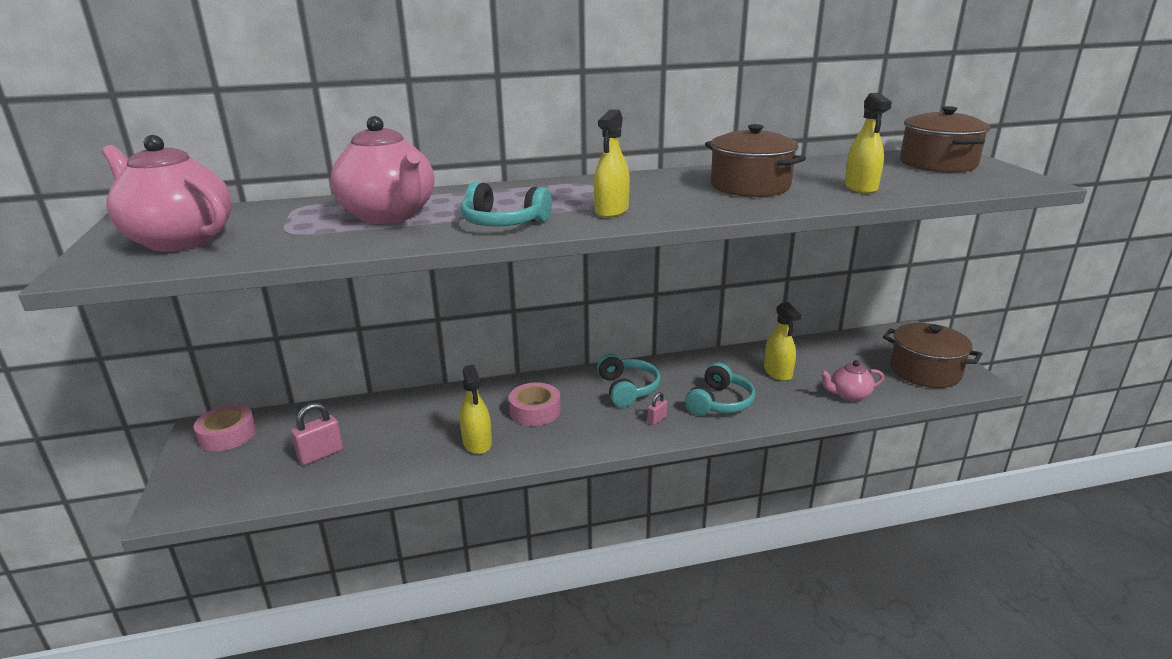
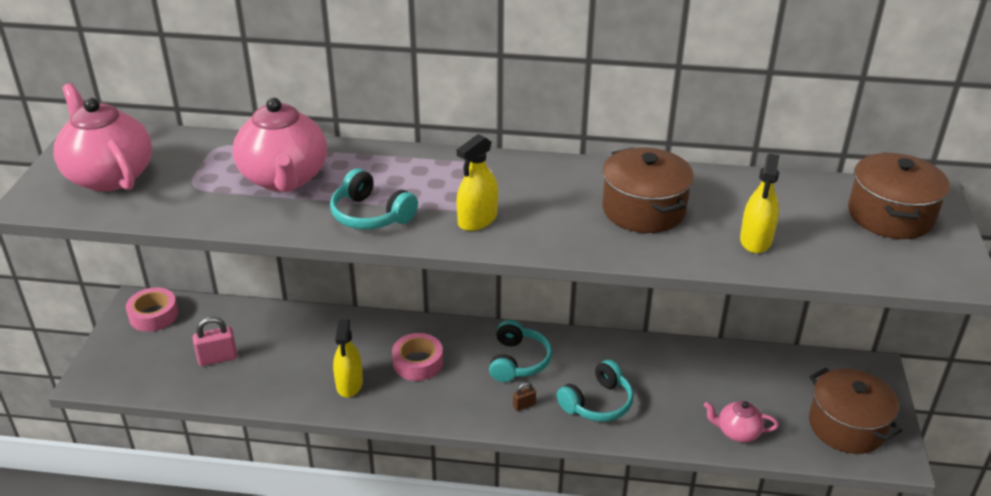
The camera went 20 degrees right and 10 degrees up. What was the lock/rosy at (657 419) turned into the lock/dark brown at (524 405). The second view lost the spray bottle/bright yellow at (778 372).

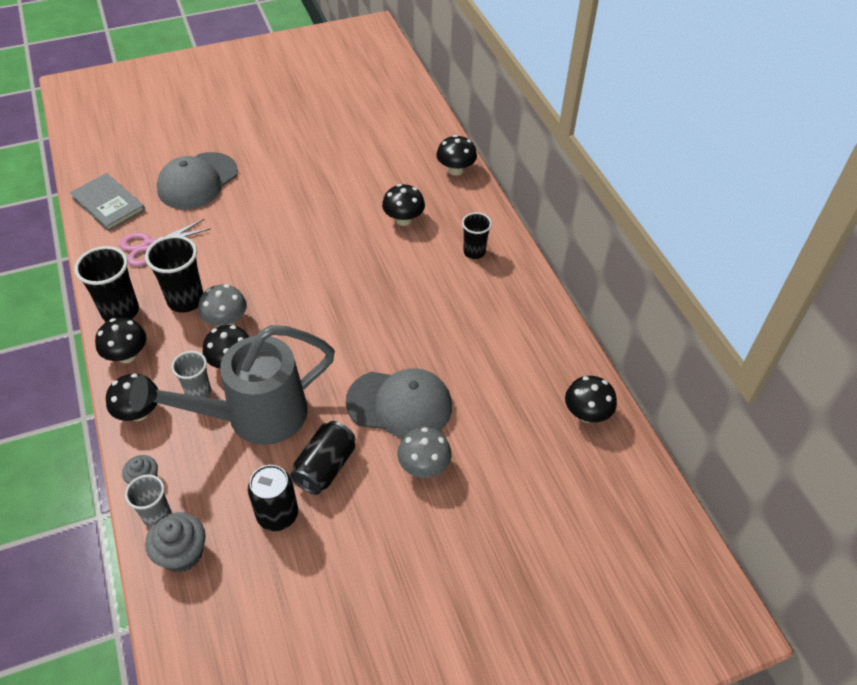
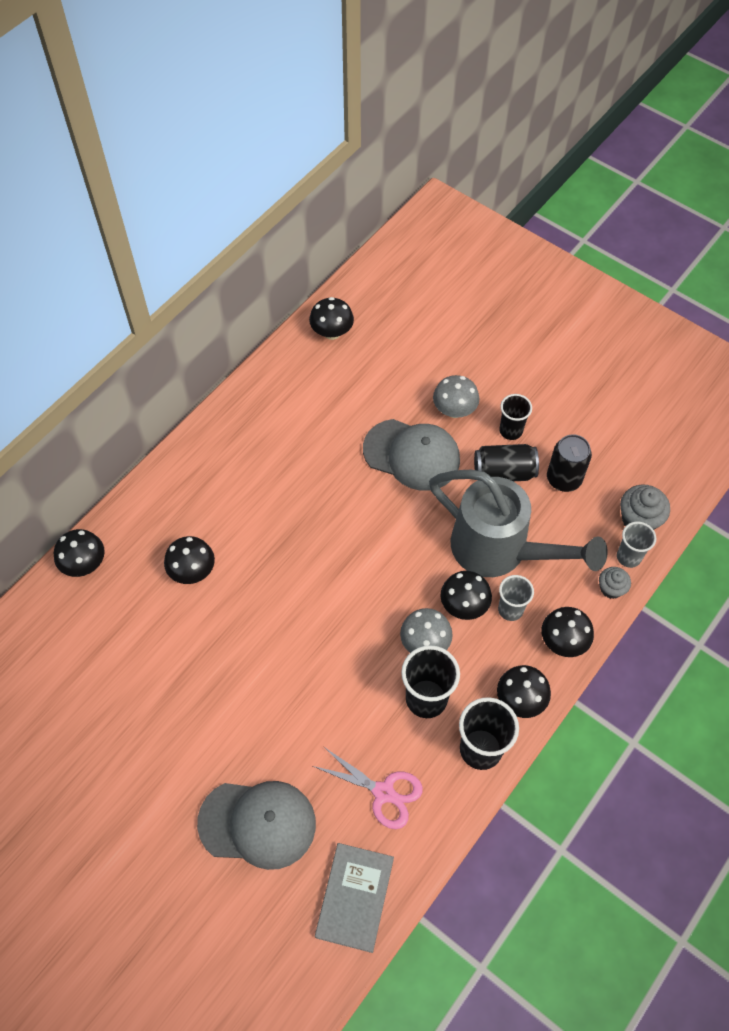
The camera went 120 degrees left and 10 degrees up. The cap/gray at (400 404) ended up facing another way, 135 degrees clockwise from before. The beaker/black ended up elsewhere, having gone from (474 252) to (510 431).

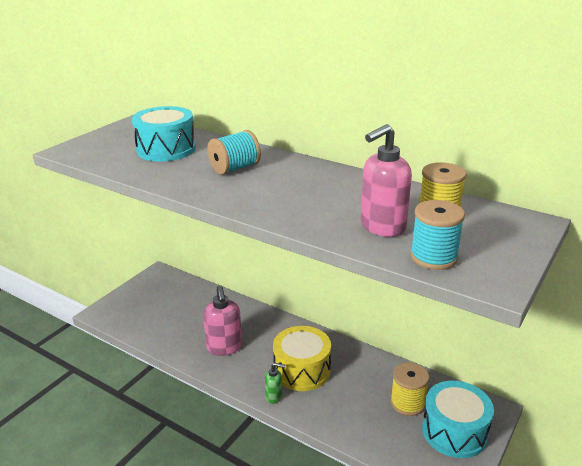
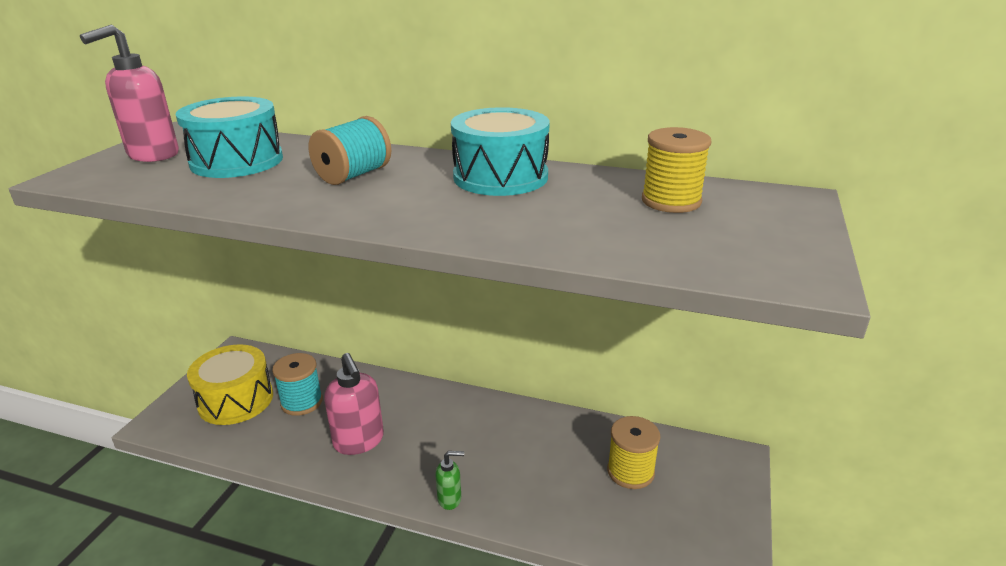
The camera went 15 degrees left and 0 degrees up. The drum/bright yellow ended up elsewhere, having gone from (302 370) to (236 400). The soap dispenser/rosy ended up elsewhere, having gone from (382 227) to (152 155). The reel of thread/turquoise ended up elsewhere, having gone from (433 257) to (302 402). The drum/turquoise ended up elsewhere, having gone from (454 431) to (500 177).

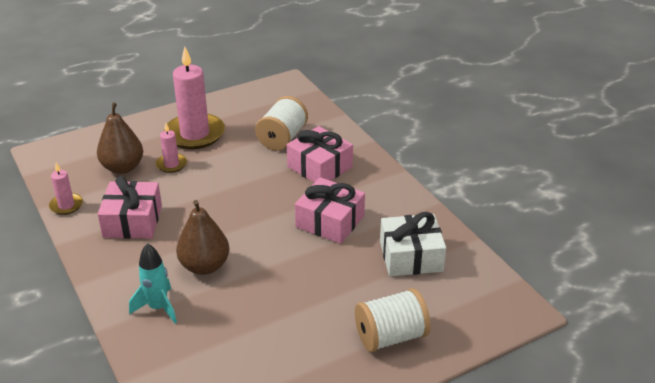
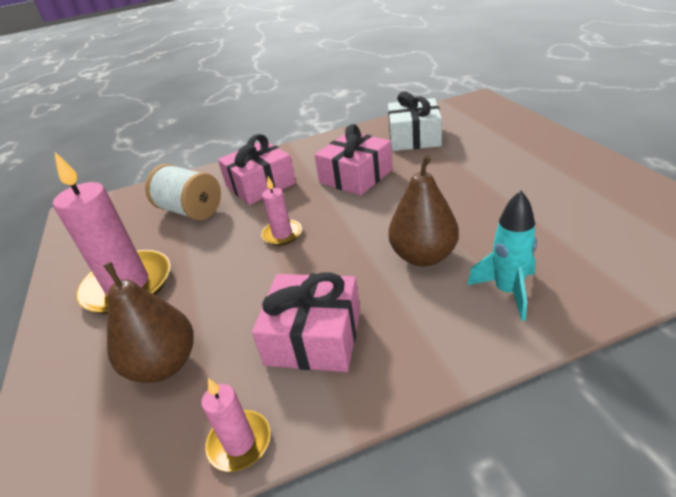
The camera went 75 degrees left and 0 degrees up. The candle/rosy ended up elsewhere, having gone from (171 164) to (282 234). The second view lost the reel of thread/snow-white at (391 336).

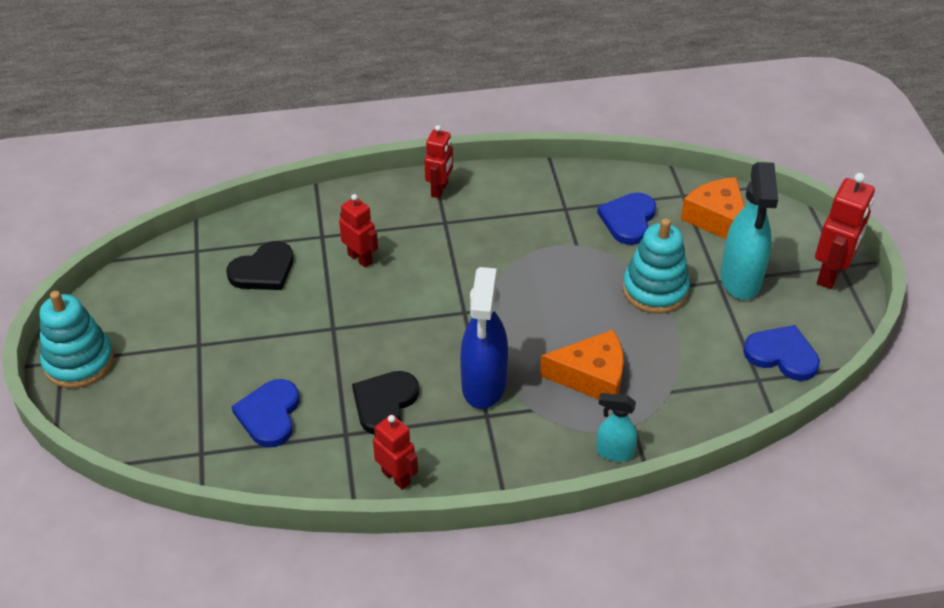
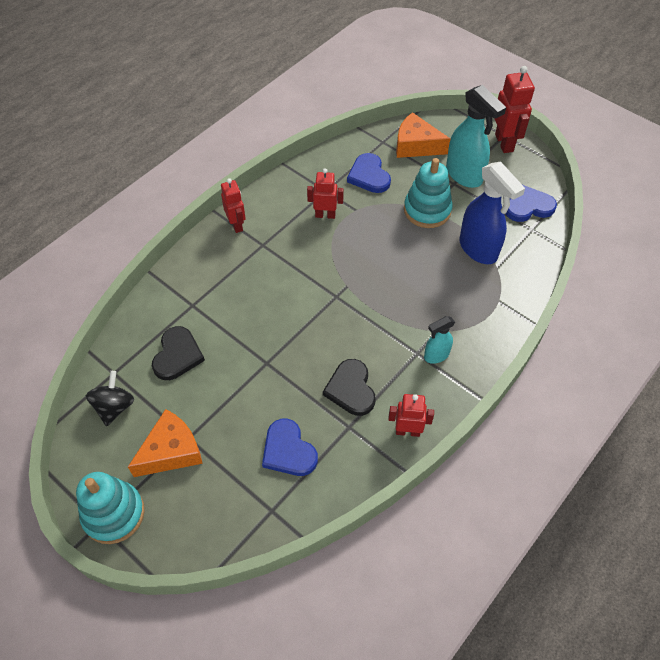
The camera went 40 degrees left and 10 degrees up. The robot/red ended up elsewhere, having gone from (360 258) to (325 215). The spray bottle/royal blue ended up elsewhere, having gone from (483 385) to (478 249). The cheese wedge/bright orange ended up elsewhere, having gone from (591 377) to (171 451). The spray bottle/turquoise ended up elsewhere, having gone from (614 452) to (436 355). The second view gained the spinning top/black at (114 407).

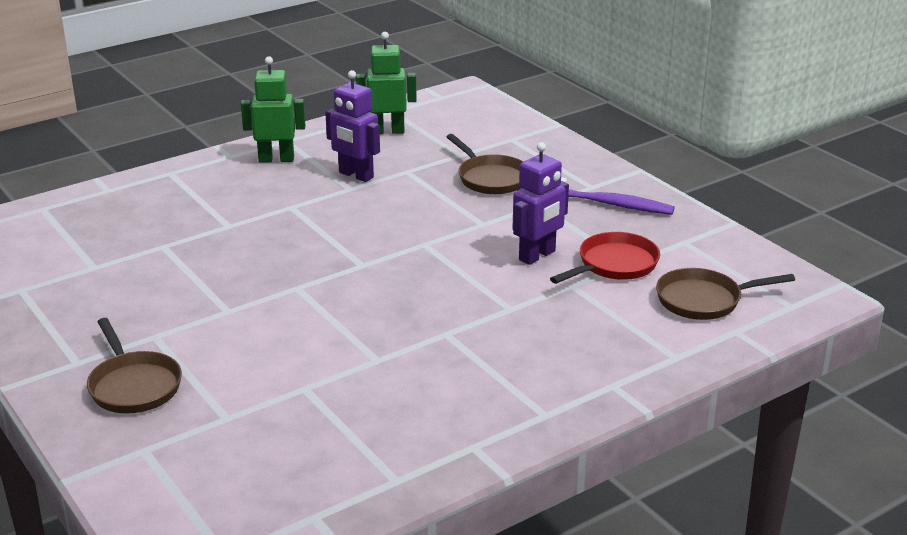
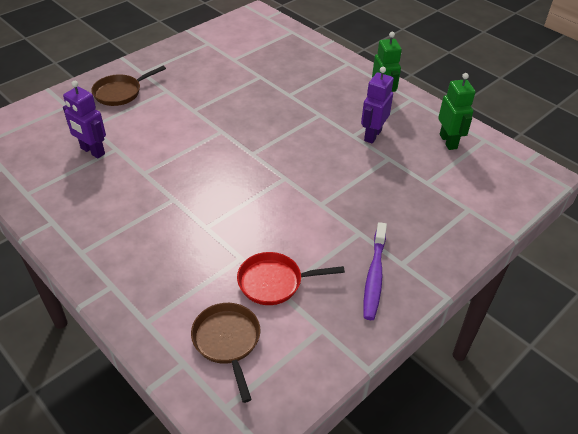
The camera went 80 degrees right and 15 degrees up. The second view lost the skillet/dark brown at (490 178). The robot/royal purple ended up elsewhere, having gone from (537 256) to (92 151). The skillet/red at (614 265) ended up facing another way, 135 degrees clockwise from before.

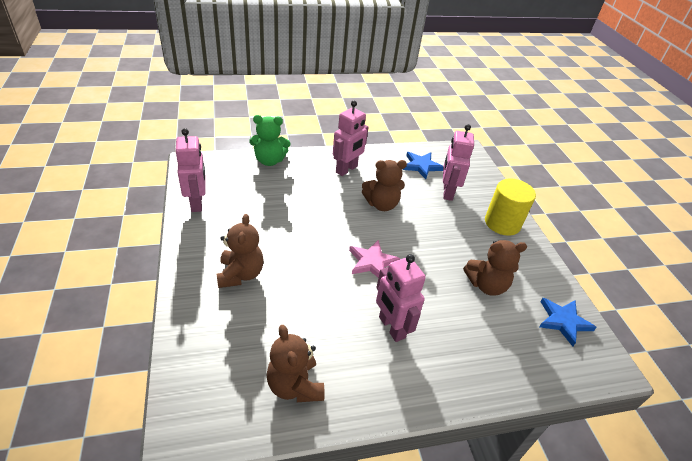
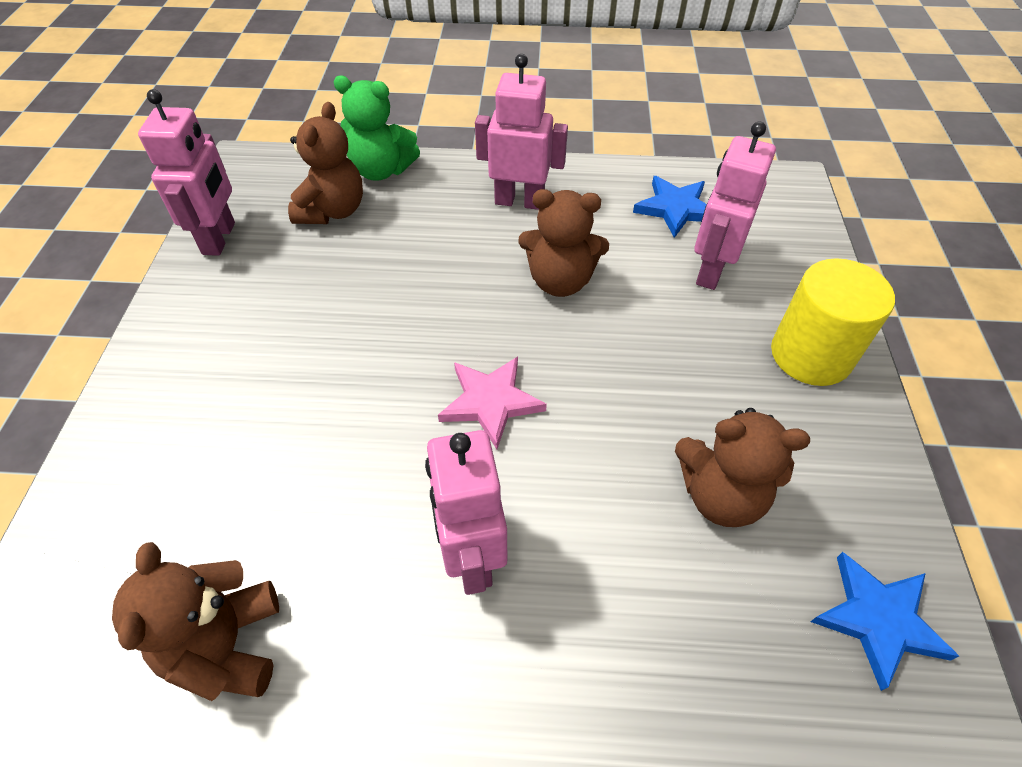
The camera went 20 degrees right and 10 degrees up. The stuffed bear/dark brown ended up elsewhere, having gone from (240 274) to (332 211). The robot/rosy at (346 169) ended up facing another way, 135 degrees counterclockwise from before.

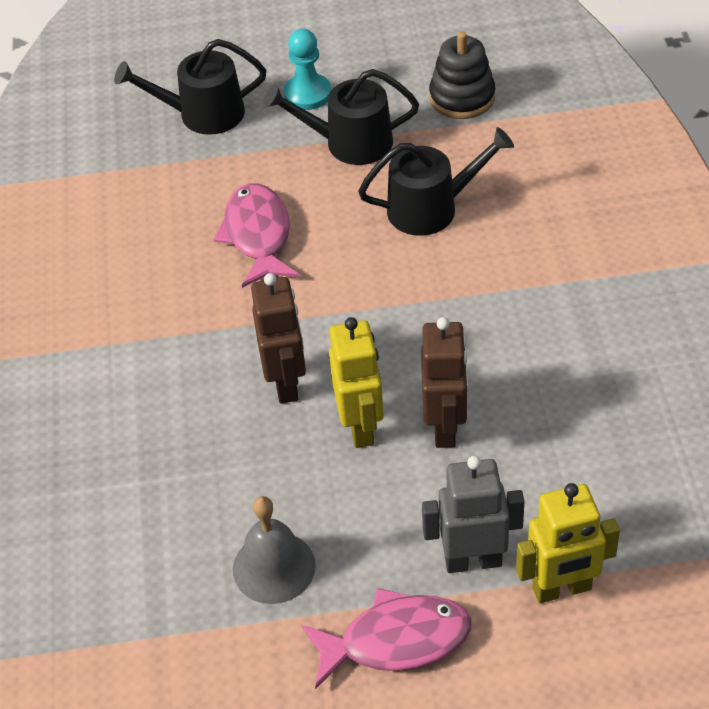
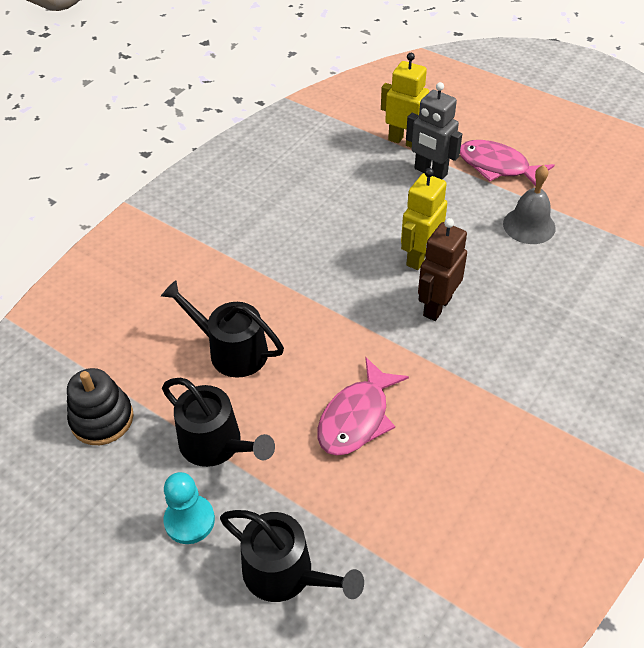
The camera went 140 degrees left and 0 degrees up. The second view lost the robot/dark brown at (445 427).

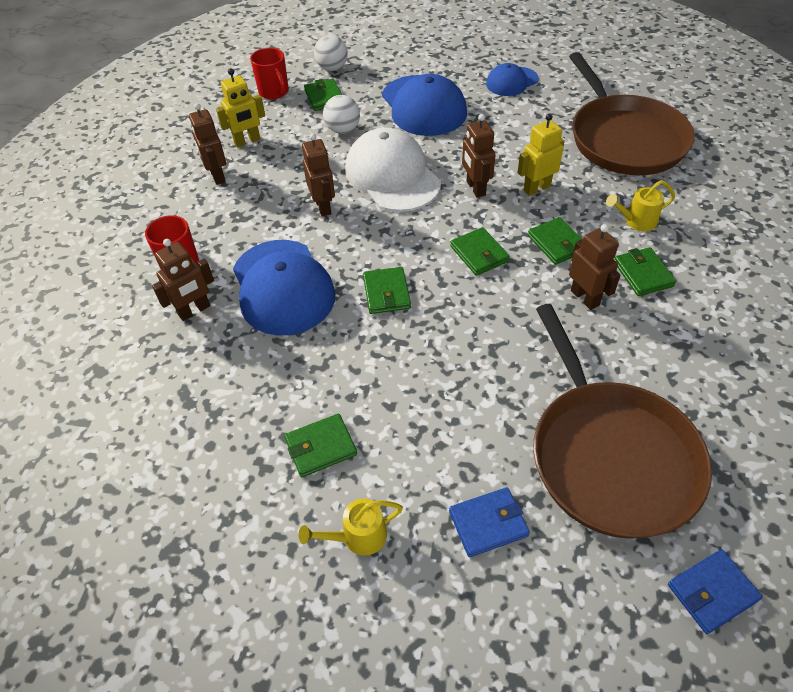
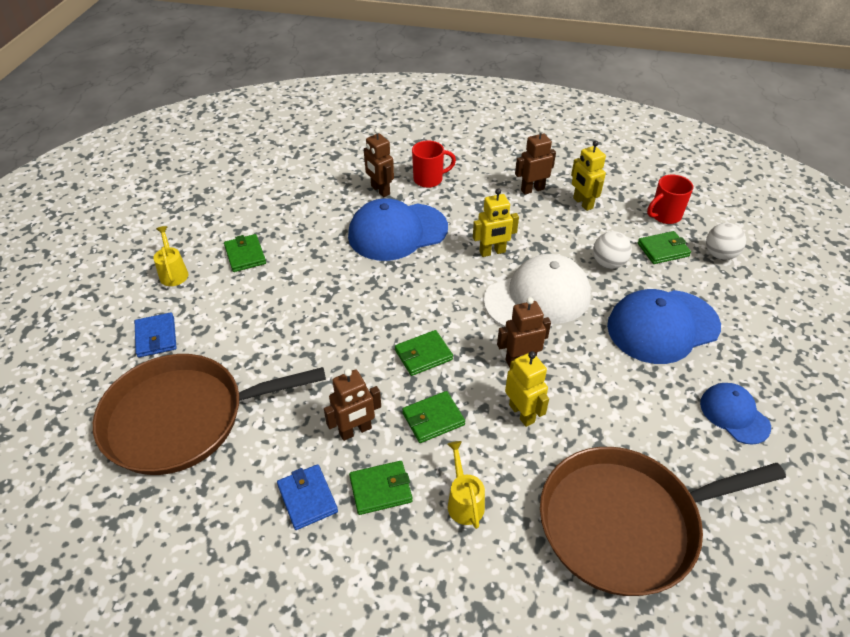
The camera went 90 degrees right and 5 degrees down. What was the robot/dark brown at (323 206) turned into the robot/bright yellow at (492 252). The second view lost the wallet/green at (386 293). The wallet/royal blue ended up elsewhere, having gone from (712 592) to (307 498).

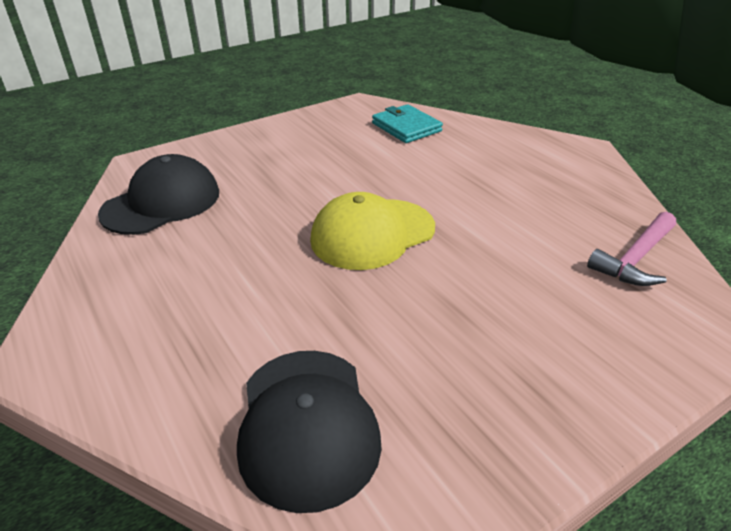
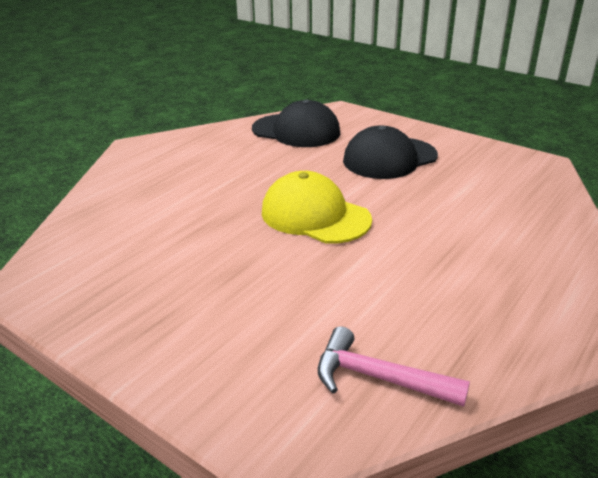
The camera went 70 degrees right and 5 degrees down. The cap/black ended up elsewhere, having gone from (307 425) to (389 158). The second view lost the wallet/turquoise at (406 127).

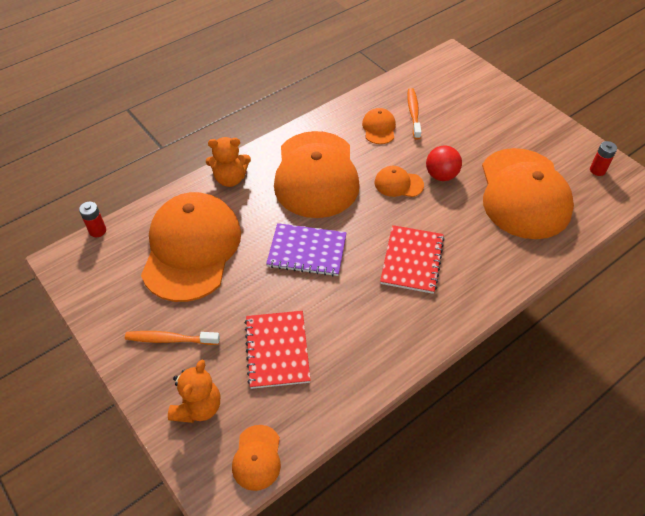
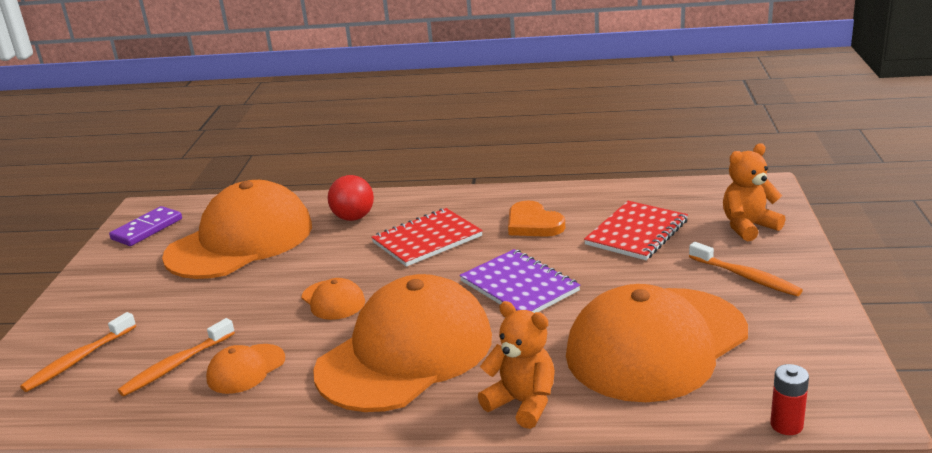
The camera went 135 degrees left and 25 degrees down. The second view lost the cap/bright orange at (257 457). The play ball/red ended up elsewhere, having gone from (441 175) to (353 218). Where the AA battery/red stood at (597 170), the domino/royal purple came to stand at (147 229). The second view gained the dental brush/bright orange at (78 360). The second view gained the heart shape/bright orange at (533 224).

